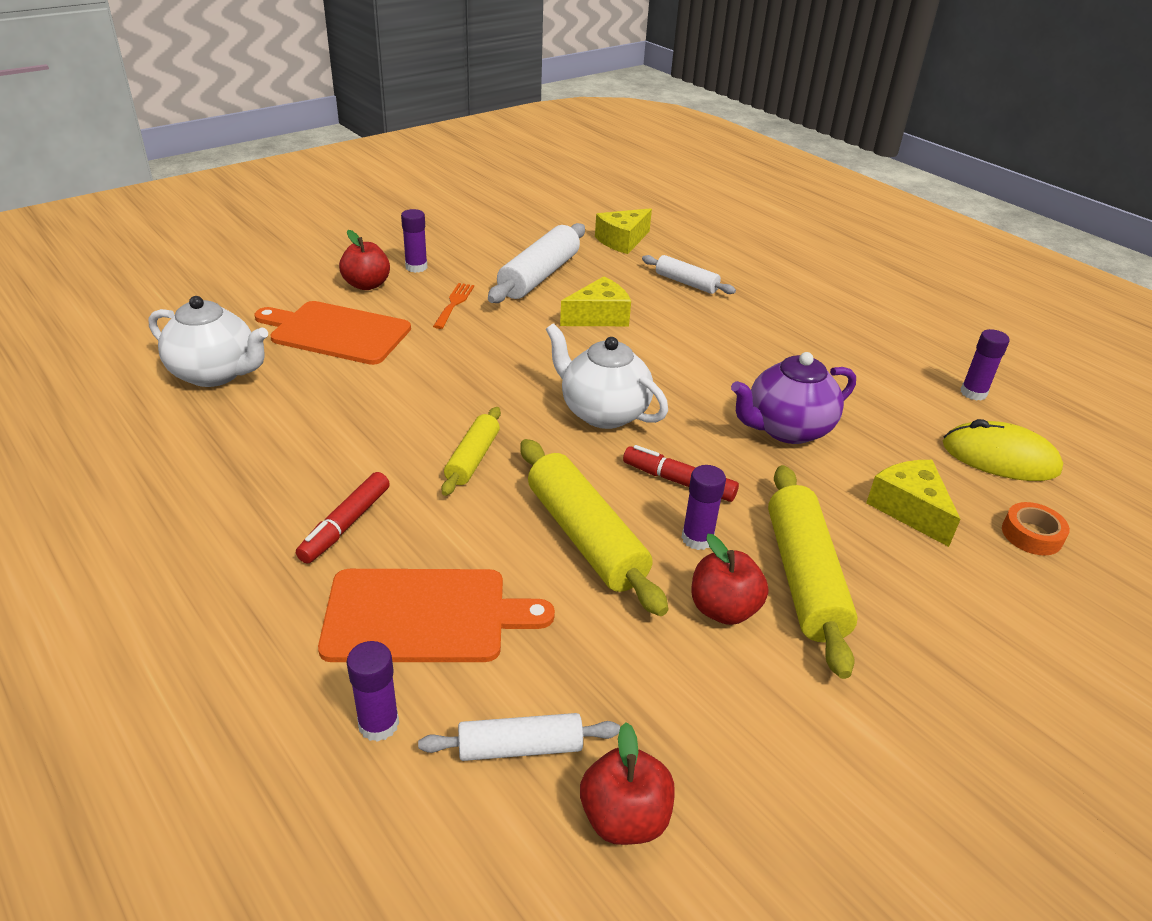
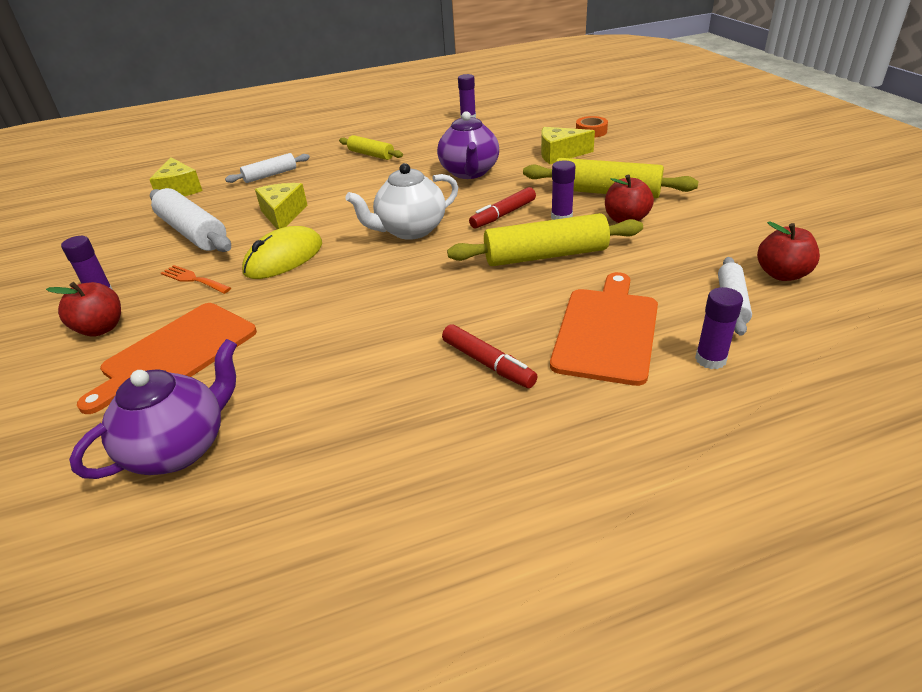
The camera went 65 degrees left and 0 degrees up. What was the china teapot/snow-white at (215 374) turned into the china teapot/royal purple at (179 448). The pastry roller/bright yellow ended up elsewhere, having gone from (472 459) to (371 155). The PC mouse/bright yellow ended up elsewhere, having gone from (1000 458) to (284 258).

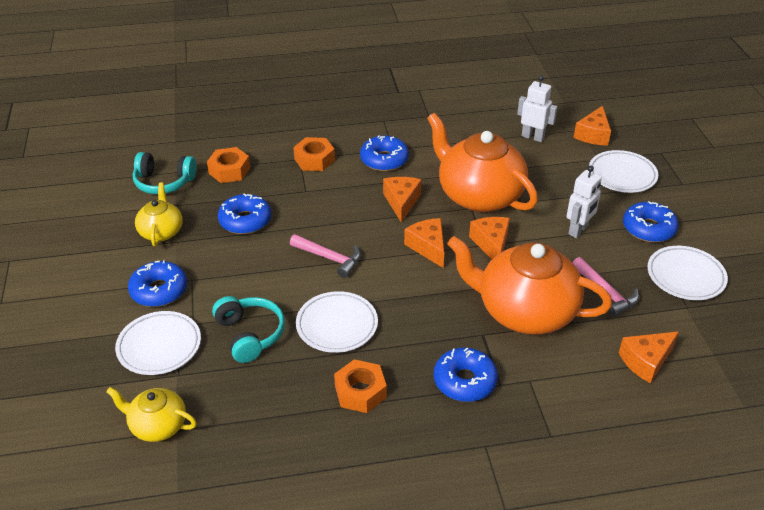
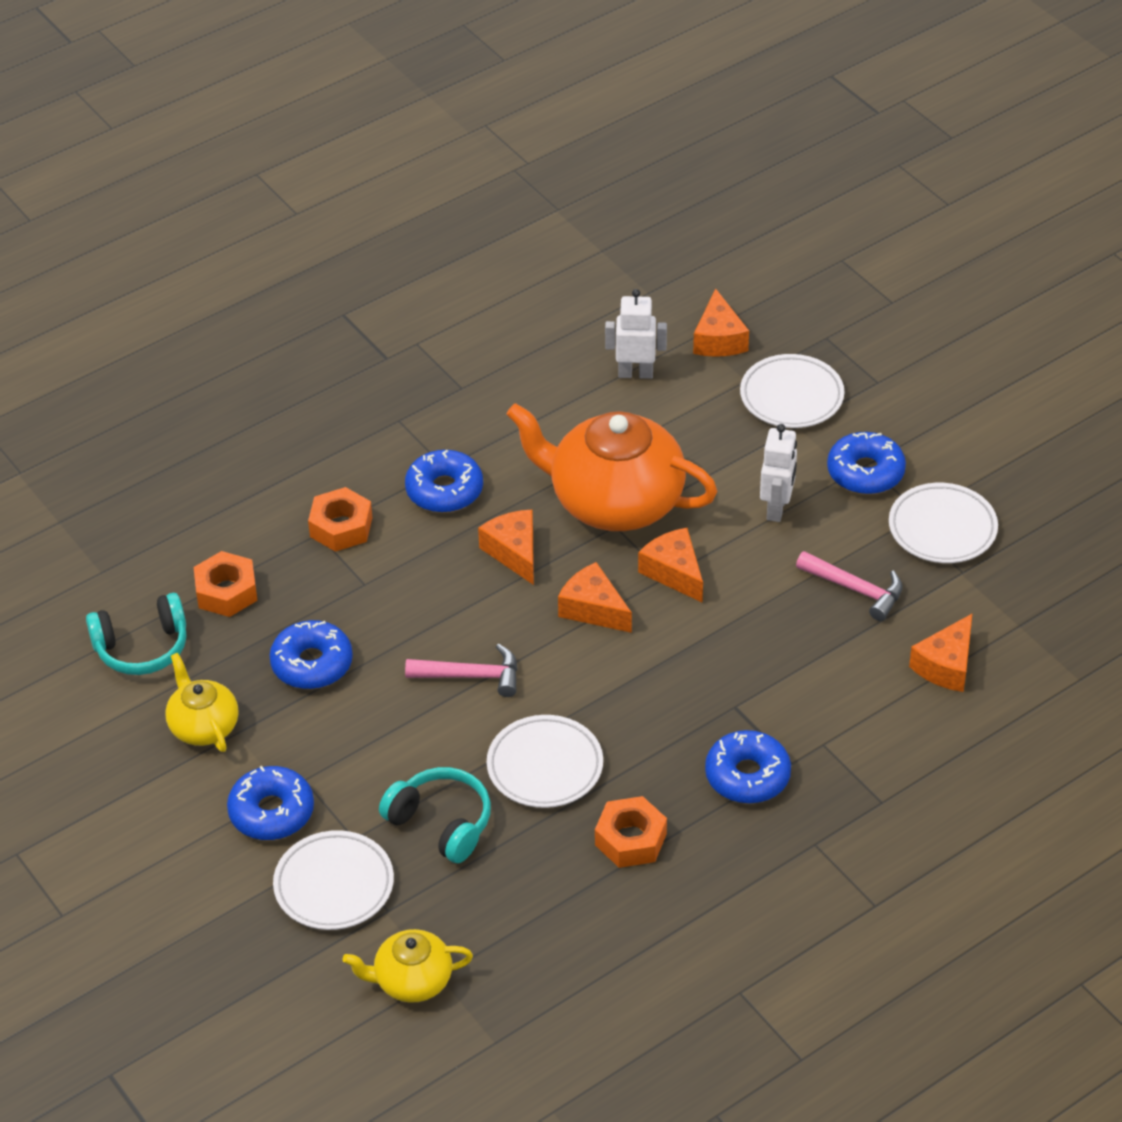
The camera went 25 degrees left and 5 degrees up. The second view lost the china teapot/bright orange at (525 311).

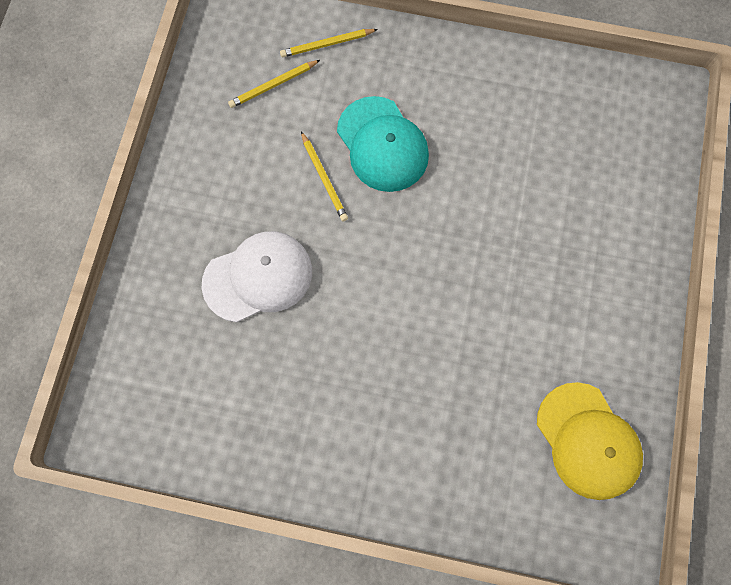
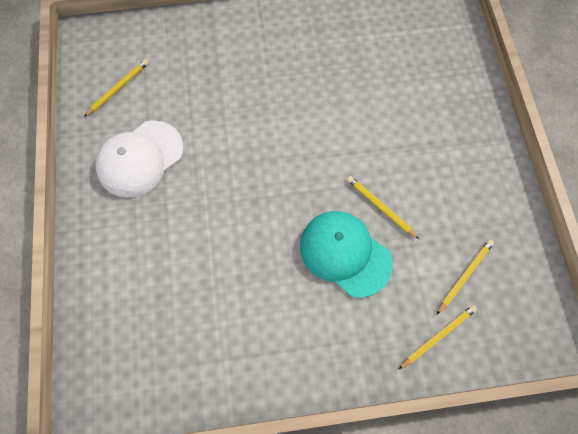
The camera went 160 degrees right and 5 degrees down. The cap/snow-white ended up elsewhere, having gone from (258 277) to (140 159). Where the cap/bright yellow stood at (588 441), the pencil/bright yellow came to stand at (118 88).

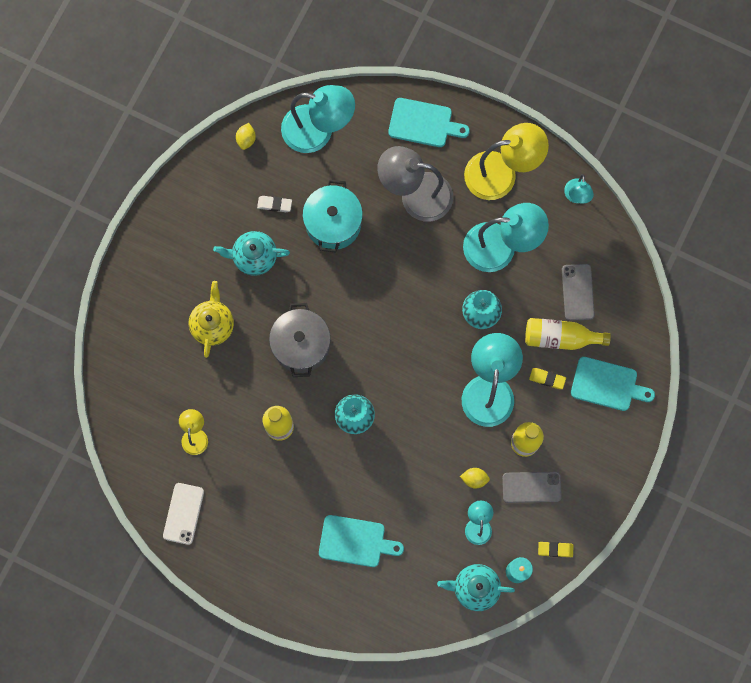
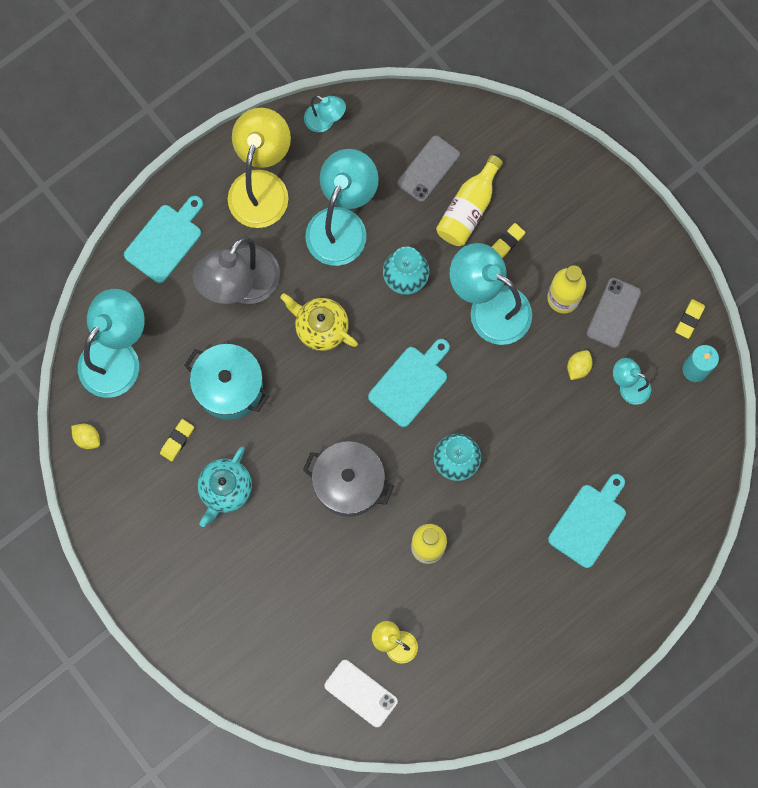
The camera went 65 degrees left and 0 degrees up. The phone/snow-white ended up elsewhere, having gone from (183 513) to (361 693). The china teapot/bright yellow ended up elsewhere, having gone from (213 325) to (321 327). What was the pencil eraser/snow-white at (274 204) turned into the pencil eraser/bright yellow at (177 440). The second view lost the china teapot/turquoise at (475 588). The phone/gray at (577 292) ended up facing another way, 75 degrees counterclockwise from before. The cutting board/turquoise ended up elsewhere, having gone from (607 385) to (410 383).

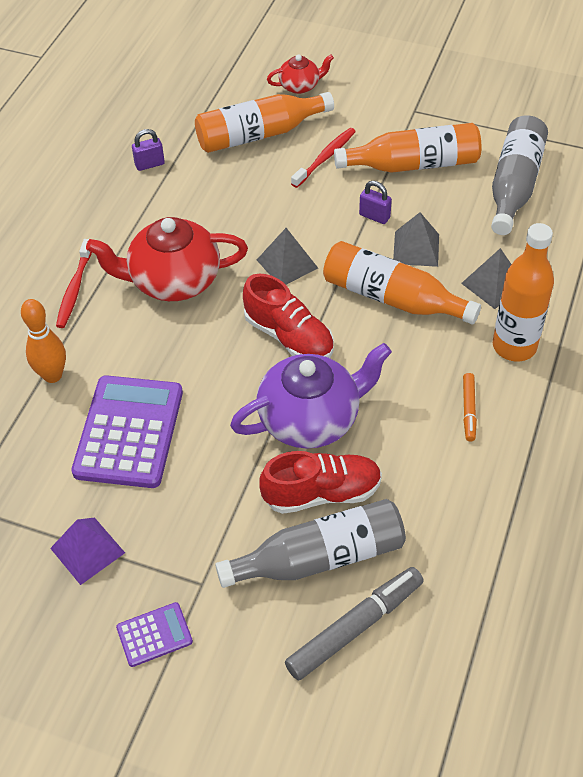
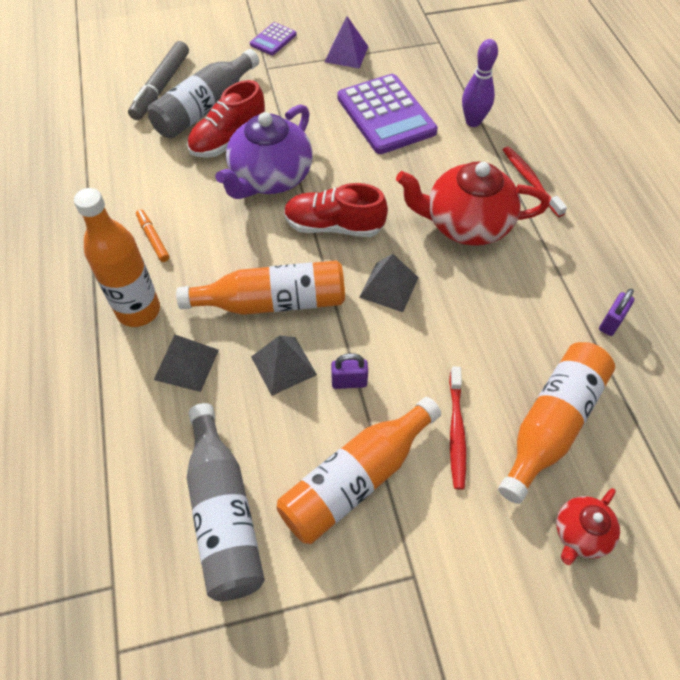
The camera went 145 degrees right and 5 degrees up. What was the tenpin/bright orange at (52 375) turned into the tenpin/royal purple at (473 122). The china teapot/red at (173 281) ended up facing another way, 135 degrees counterclockwise from before.

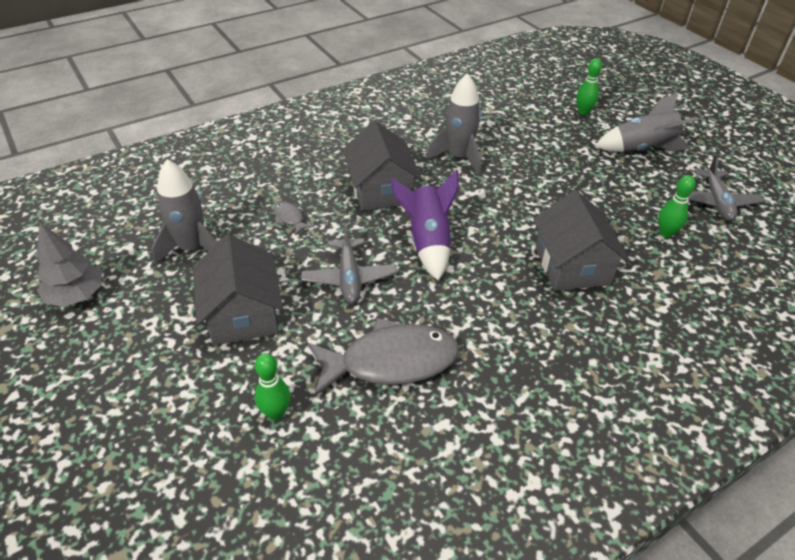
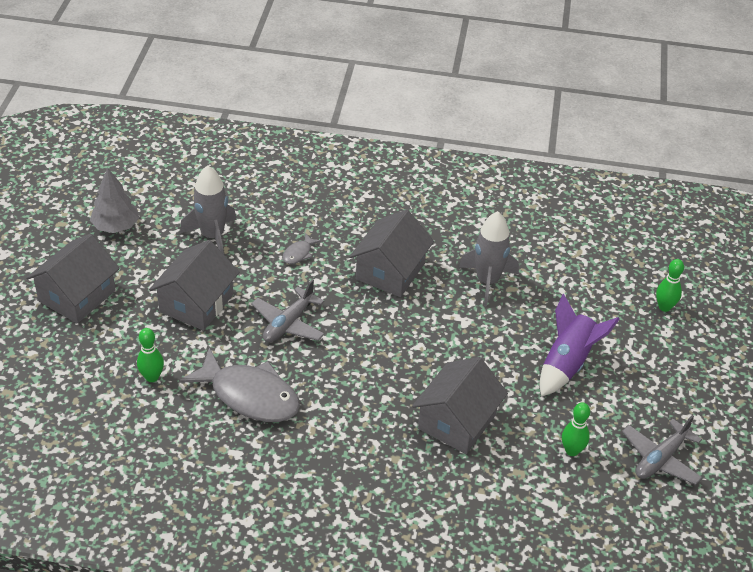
The camera went 40 degrees right and 0 degrees up. The toy fish/gray at (290 218) ended up facing another way, 150 degrees counterclockwise from before. The spaceship/royal purple ended up elsewhere, having gone from (427 242) to (567 364). The second view lost the spaceship/gray at (642 149). The second view gained the house/gray at (77 296).

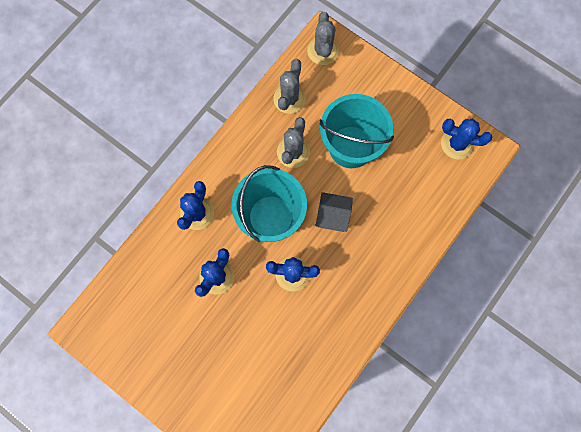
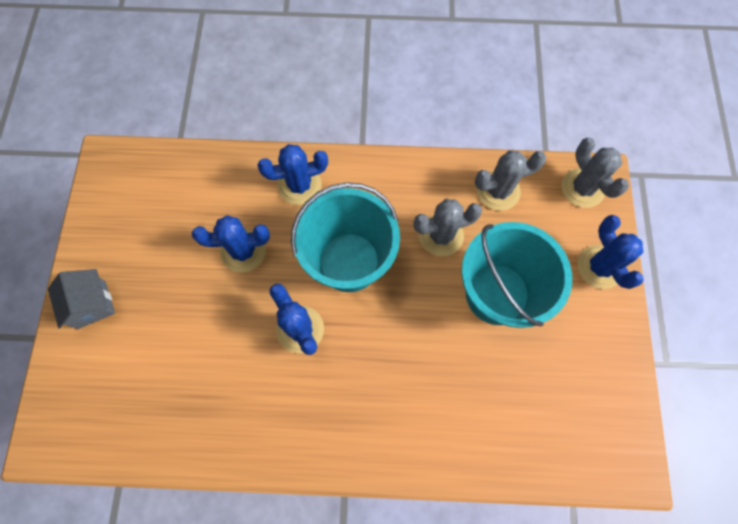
The camera went 55 degrees right and 5 degrees down. The cactus/gray at (323 51) ended up facing another way, 75 degrees counterclockwise from before. The house/gray ended up elsewhere, having gone from (332 216) to (92 304). The cactus/royal blue ended up elsewhere, having gone from (457 144) to (599 267).

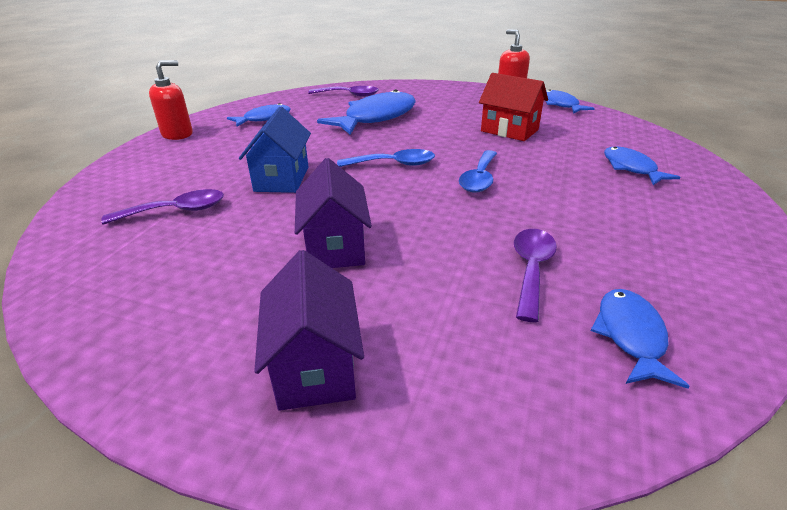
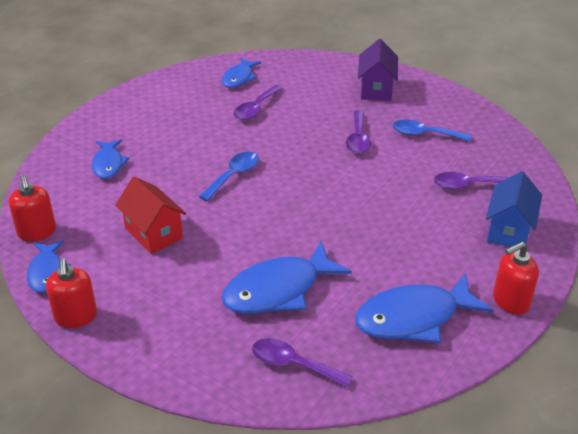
The camera went 165 degrees left and 5 degrees up. The size of the toy fish/royal blue at (264 118) changed by a factor of 1.75. The house/royal blue ended up elsewhere, having gone from (282 179) to (509 230). Where the house/royal purple stood at (335 247), the tablespoon/royal purple came to stand at (358 139). The tablespoon/royal blue ended up elsewhere, having gone from (393 164) to (424 134). The second view gained the soap dispenser/red at (37 232).

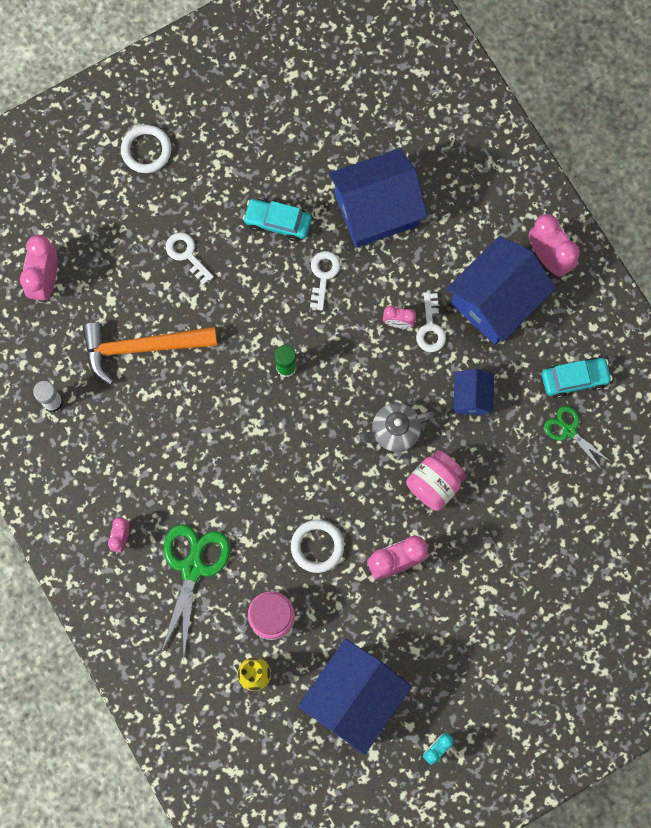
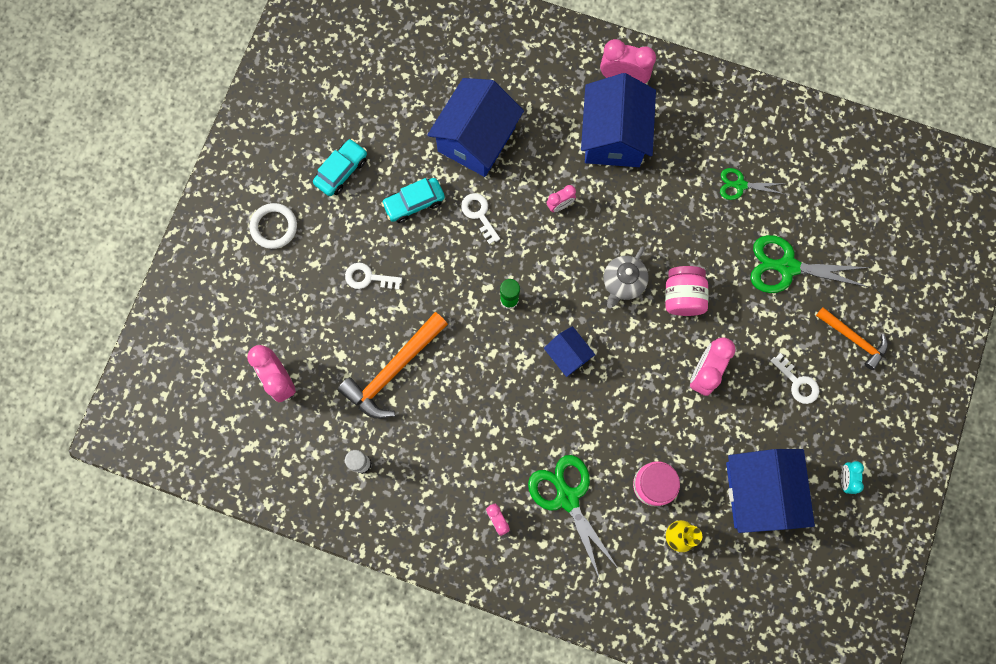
The camera went 40 degrees left and 0 degrees up. The second view lost the torus/snow-white at (317 546). The door key/snow-white ended up elsewhere, having gone from (430 328) to (798 383). The house/royal blue ended up elsewhere, having gone from (471 397) to (568 355). The toy car/turquoise ended up elsewhere, having gone from (574 379) to (341 171). The second view gained the scissors/green at (787 267). The second view gained the claw hammer/bright orange at (854 339).

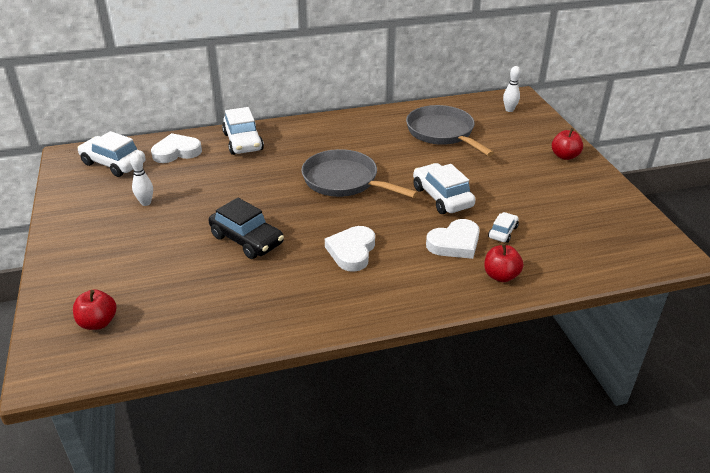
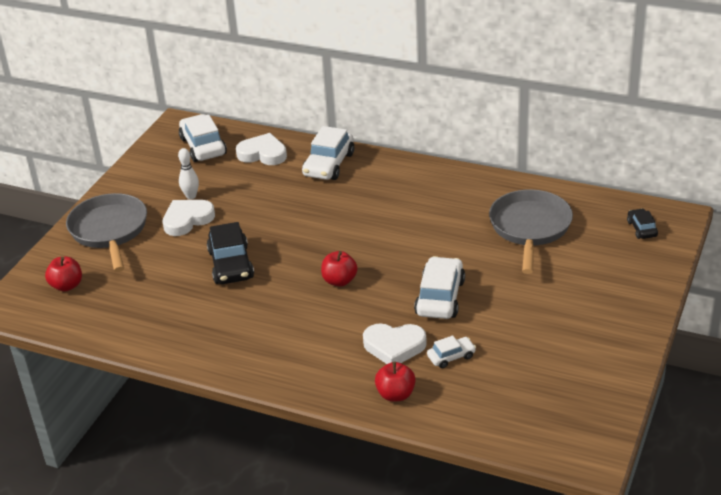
The camera went 40 degrees right and 0 degrees up. The skillet/gray ended up elsewhere, having gone from (344 181) to (109 231). The heart shape/snow-white ended up elsewhere, having gone from (352 251) to (187 220). Where the tenpin/snow-white stood at (509 110), the toy car/black came to stand at (641 229). The apple fruit/red ended up elsewhere, having gone from (564 156) to (339 281).

